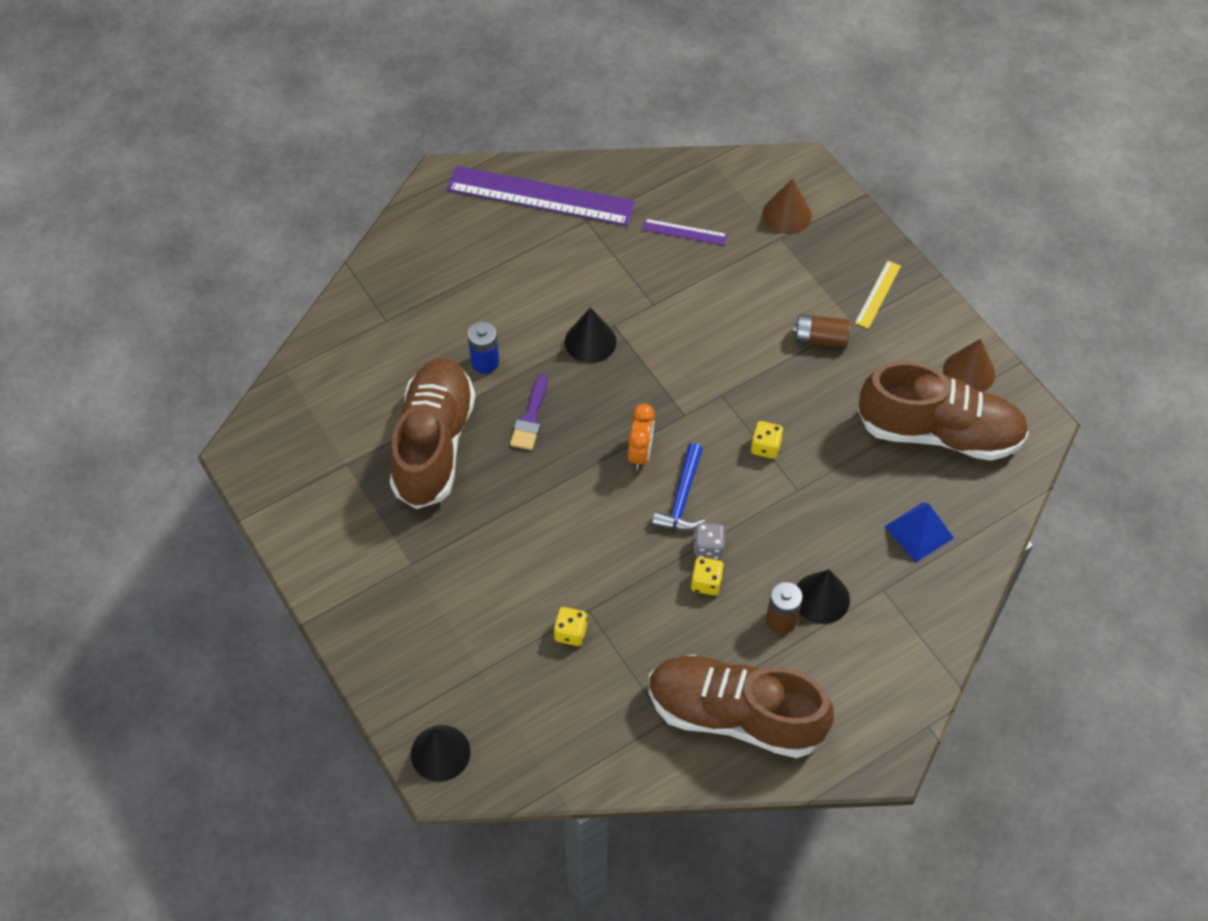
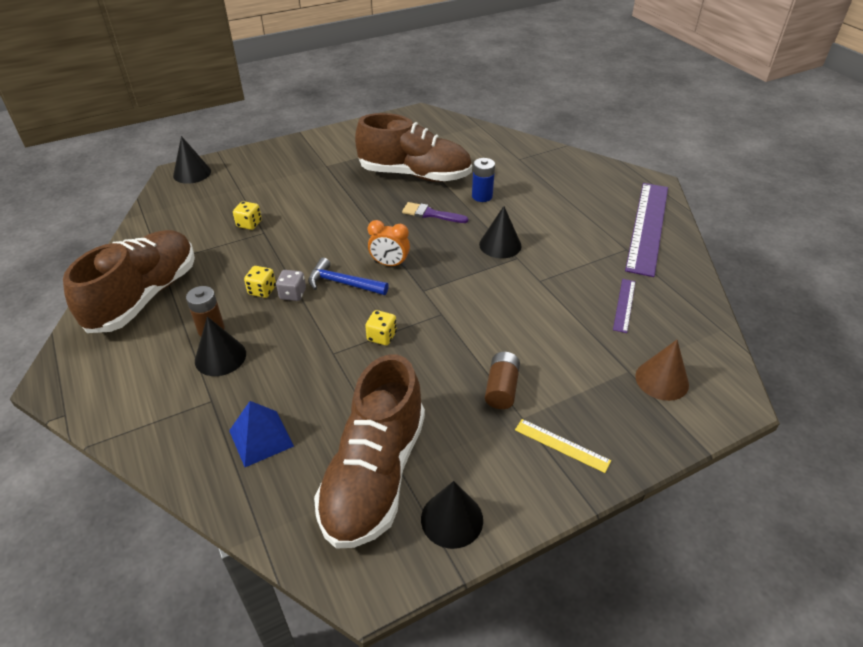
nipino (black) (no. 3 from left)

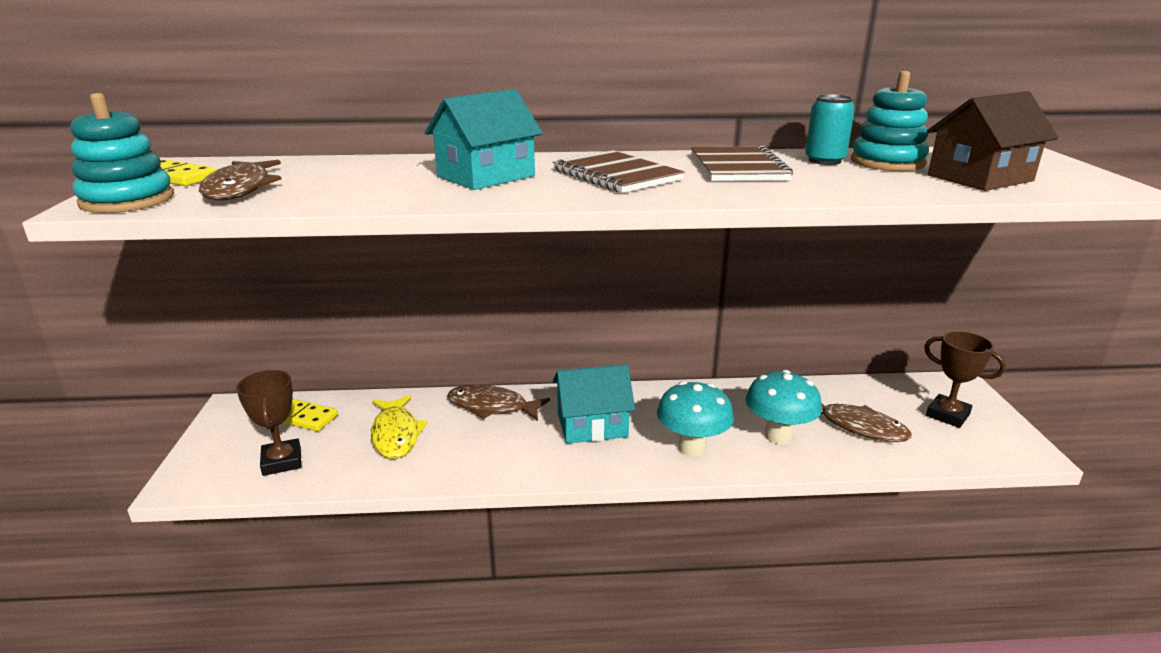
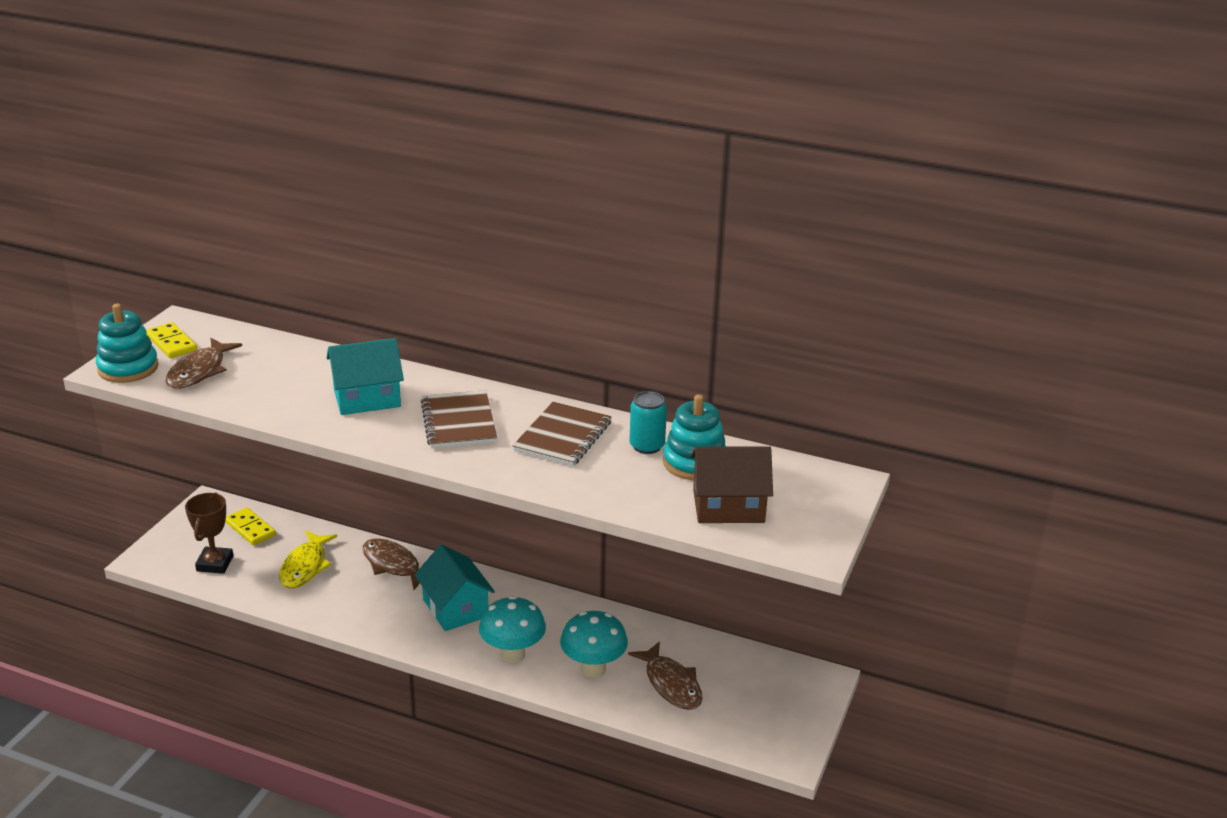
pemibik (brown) (no. 2 from left in the first image); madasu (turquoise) (no. 2 from left)

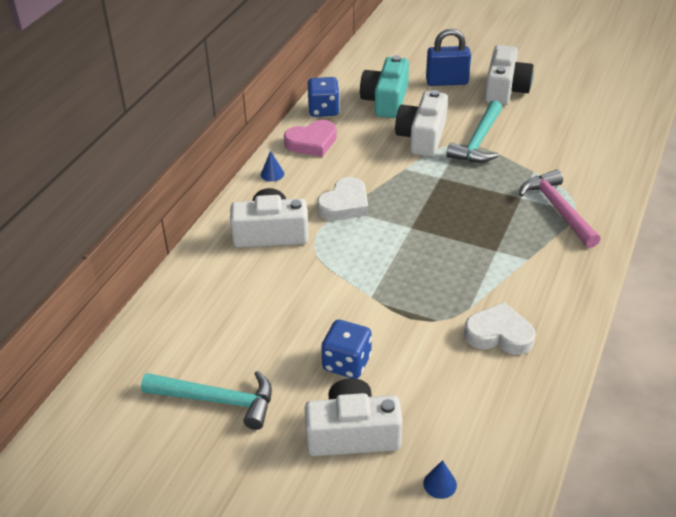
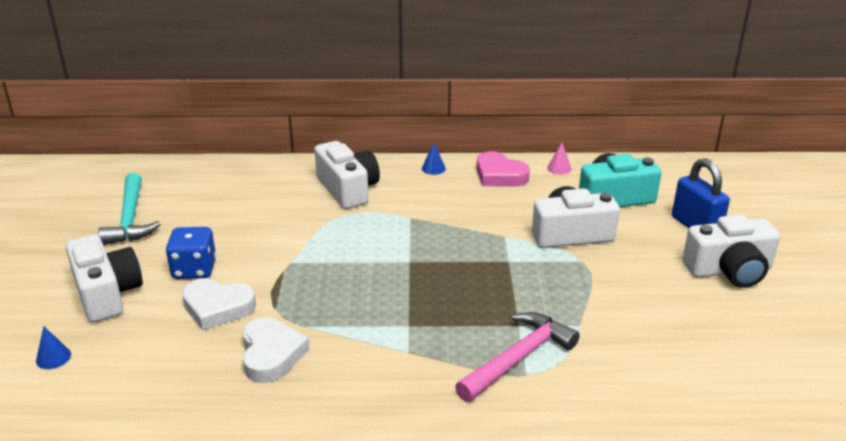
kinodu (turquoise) (no. 2 from left in the first image); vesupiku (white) (no. 1 from left); nipino (pink)

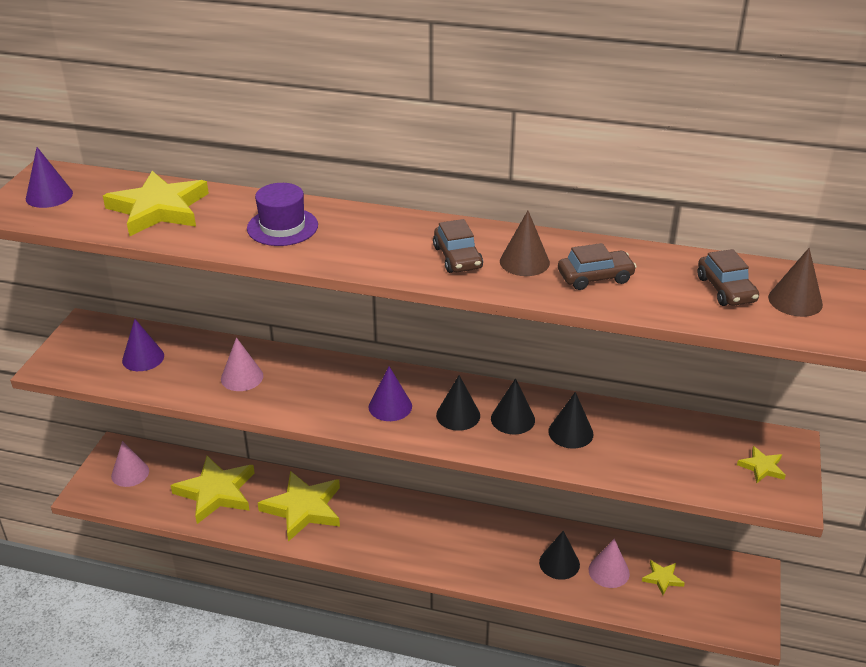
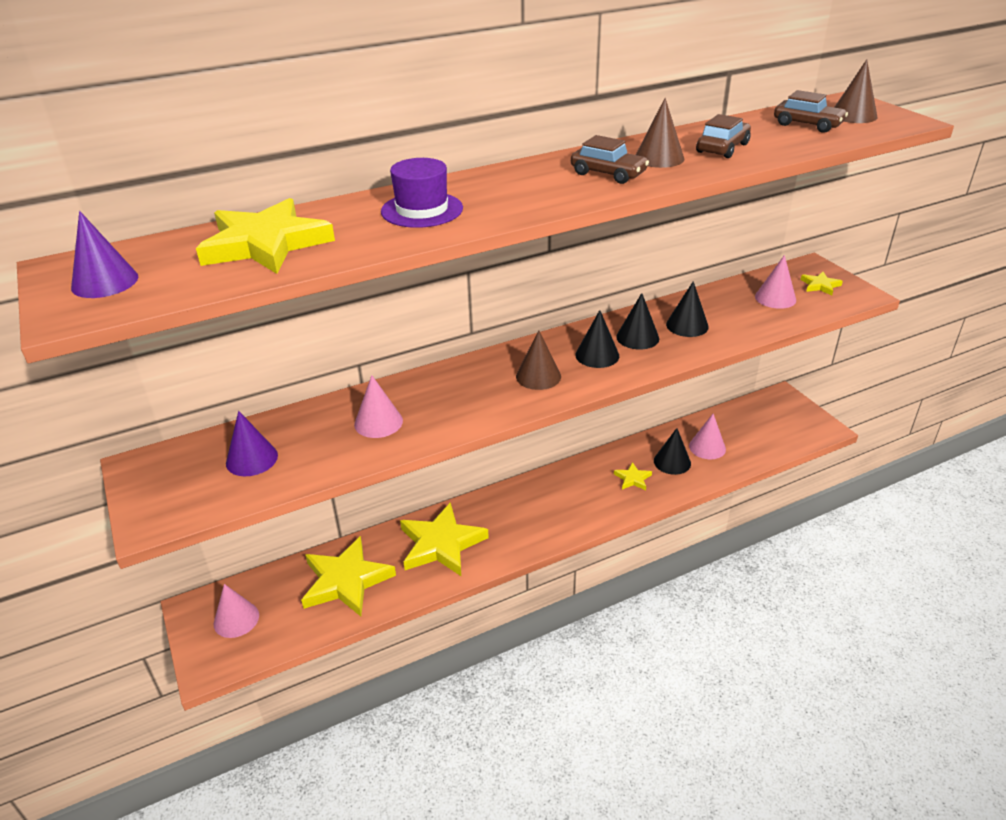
nipino (pink) (no. 4 from left); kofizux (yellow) (no. 4 from left); nipino (brown) (no. 1 from left)

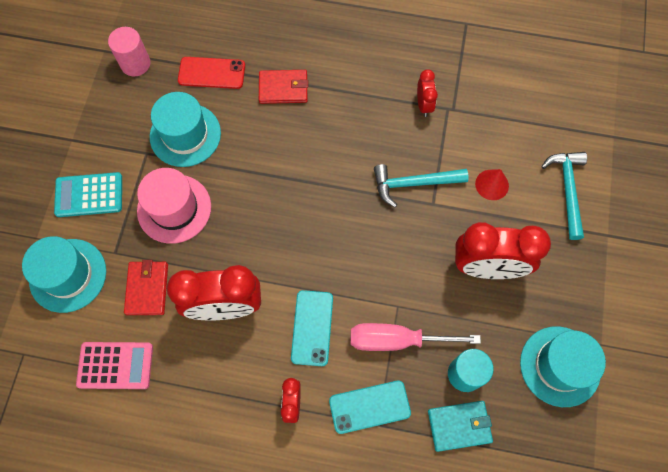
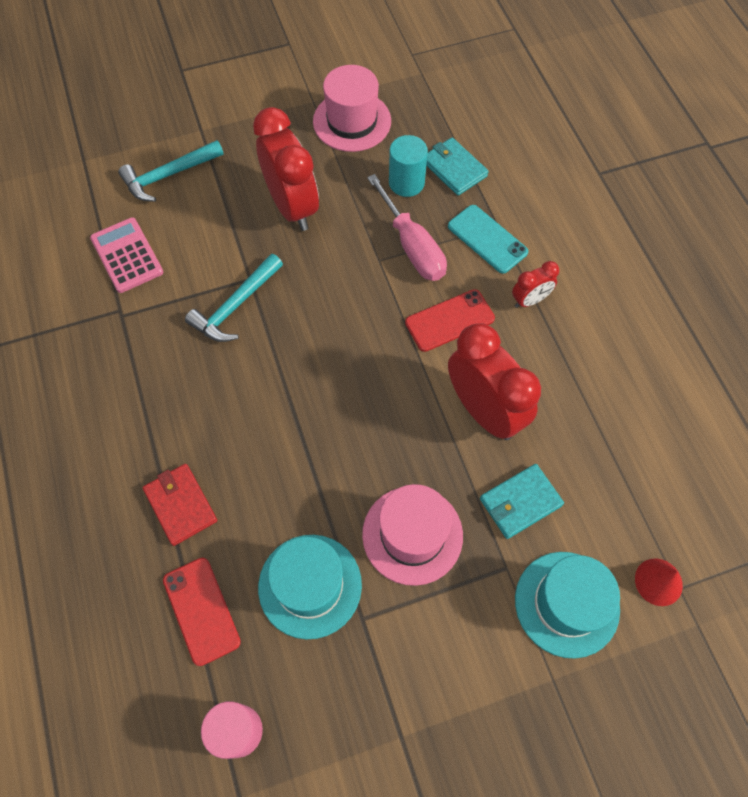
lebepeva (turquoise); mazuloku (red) (no. 3 from left in the first image); lebepeva (pink); nipino (red); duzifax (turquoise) (no. 2 from left); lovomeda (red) (no. 2 from left); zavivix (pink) (no. 1 from left); kinodu (turquoise) (no. 2 from left)

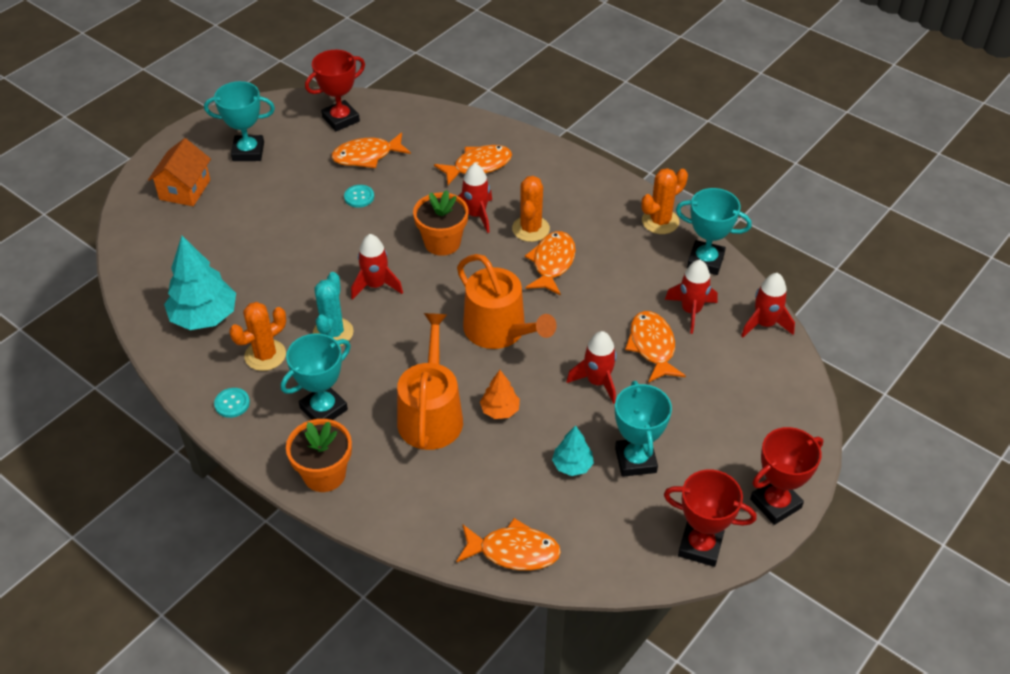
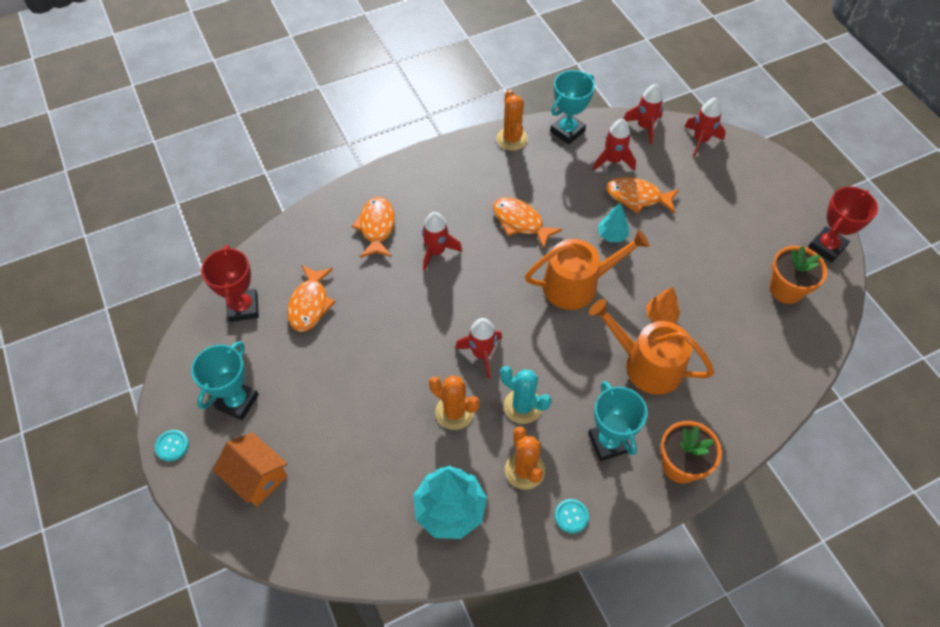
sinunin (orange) (no. 3 from left in the first image); pemibik (turquoise) (no. 3 from left in the first image); pemibik (red) (no. 3 from left in the first image); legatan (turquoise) (no. 1 from left); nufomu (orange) (no. 2 from left); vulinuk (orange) (no. 1 from left); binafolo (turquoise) (no. 2 from left); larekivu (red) (no. 5 from left)

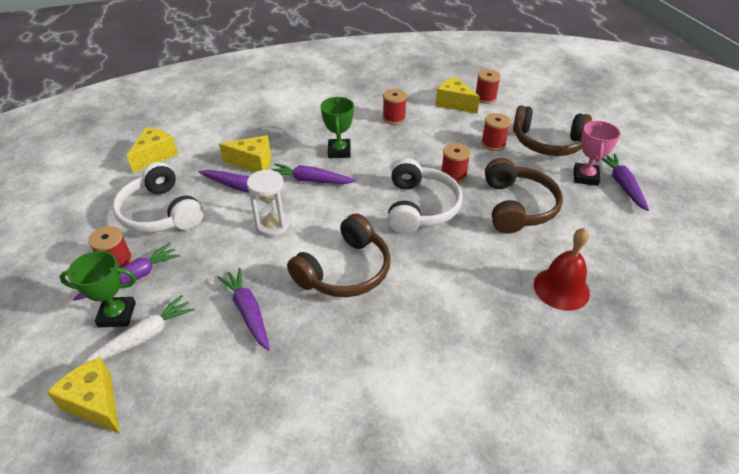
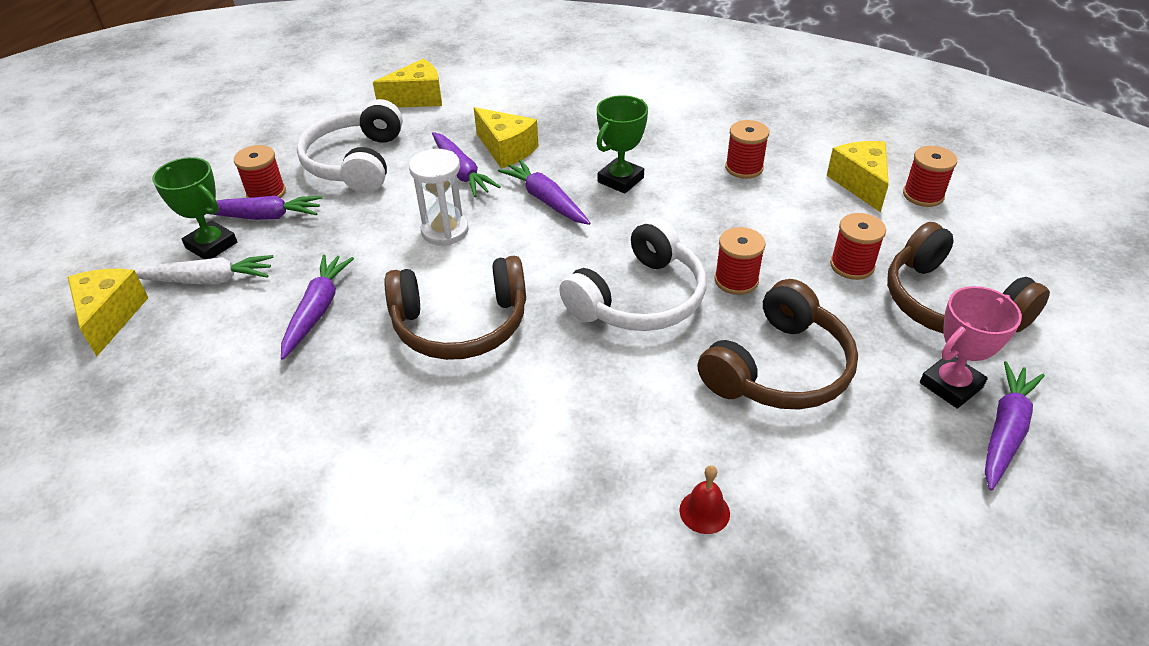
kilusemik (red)

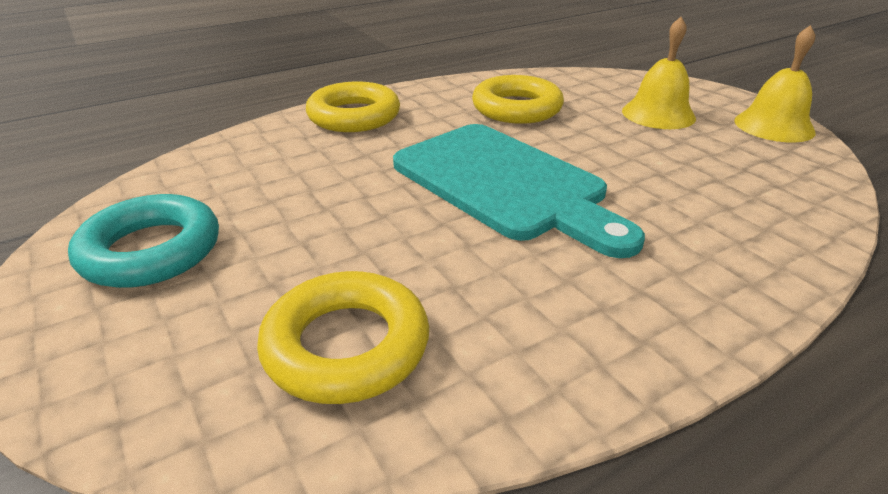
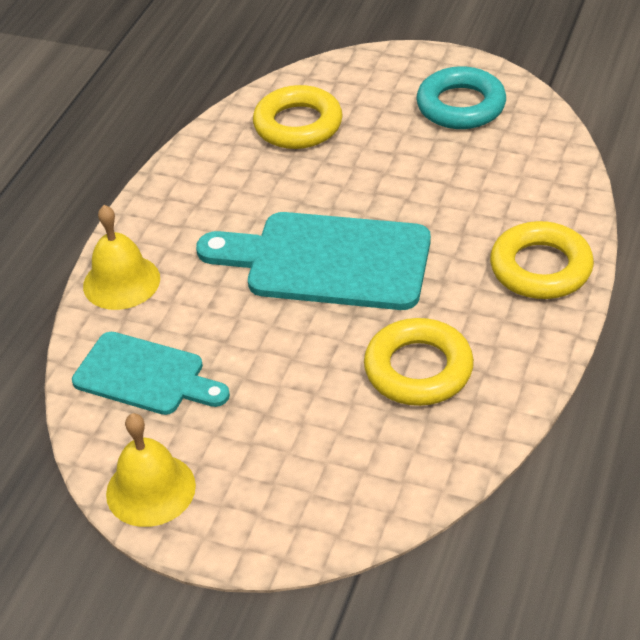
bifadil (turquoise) (no. 1 from left); kilusemik (yellow) (no. 1 from left)

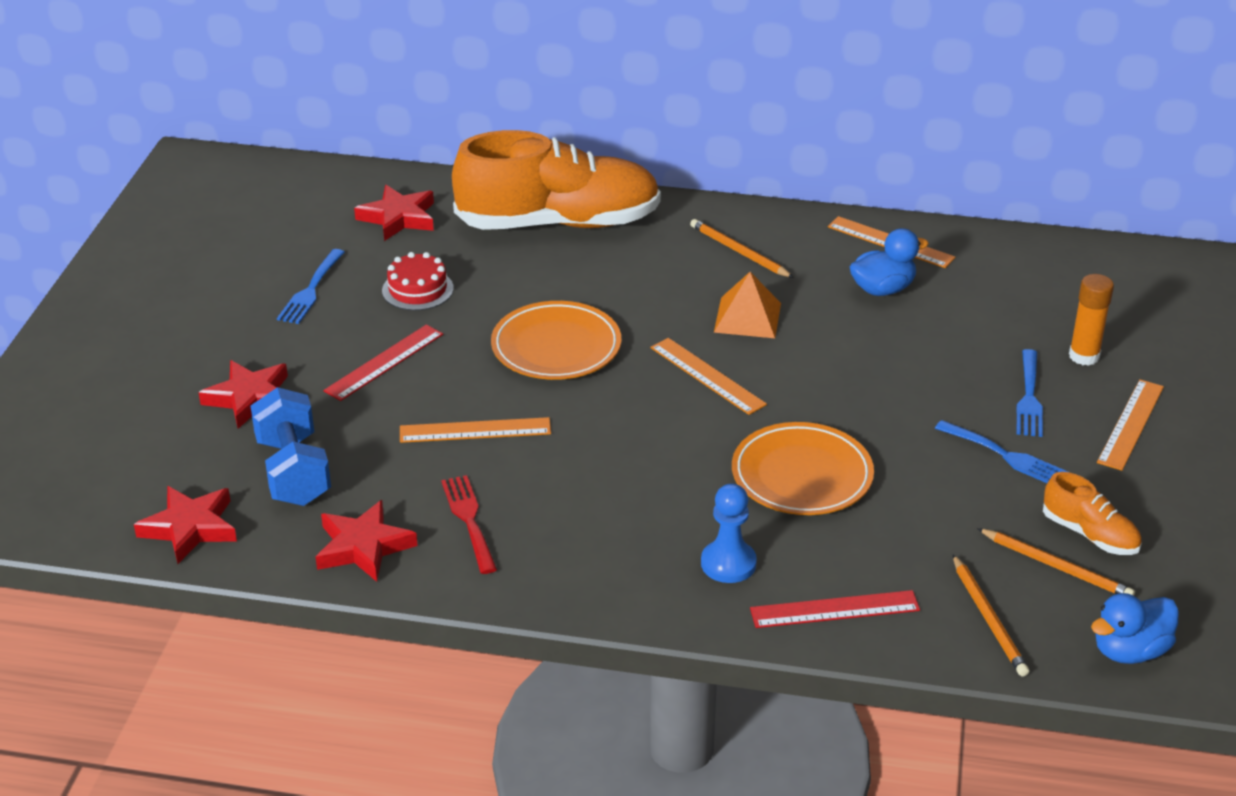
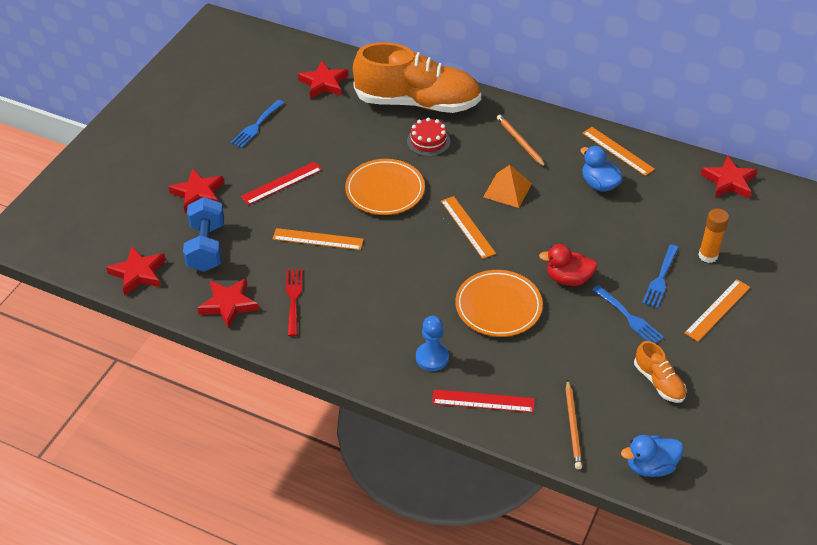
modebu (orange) (no. 3 from left in the first image); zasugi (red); kofizux (red) (no. 5 from left); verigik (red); zasugi (blue) (no. 1 from left)

